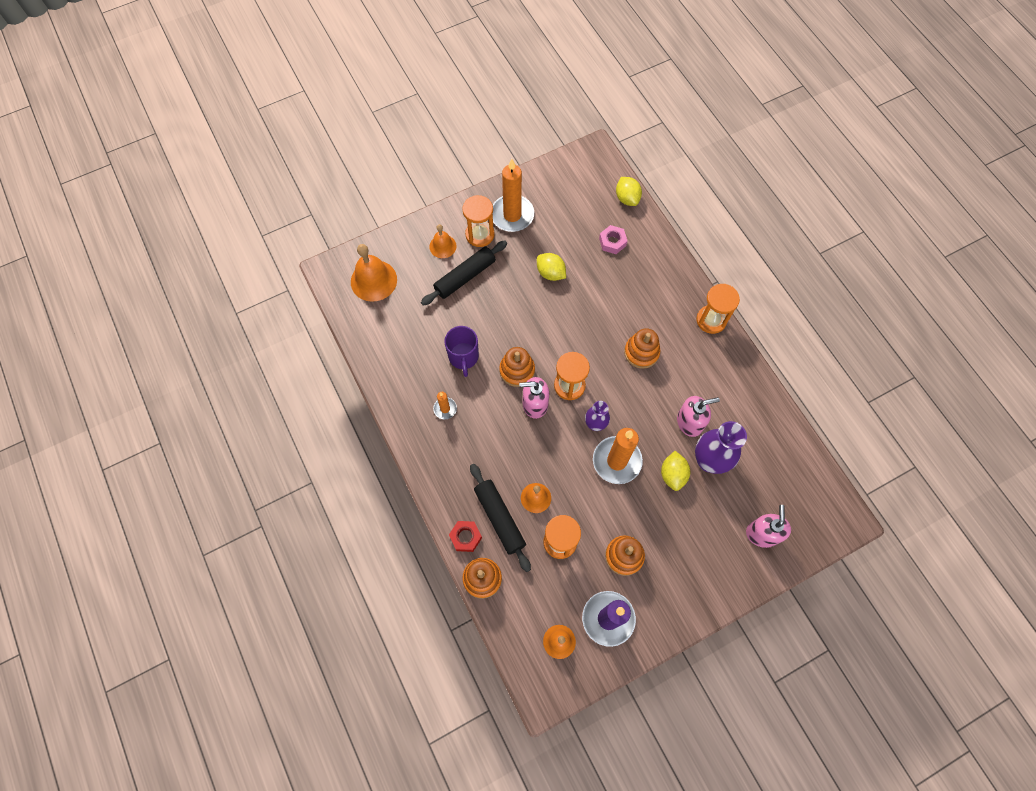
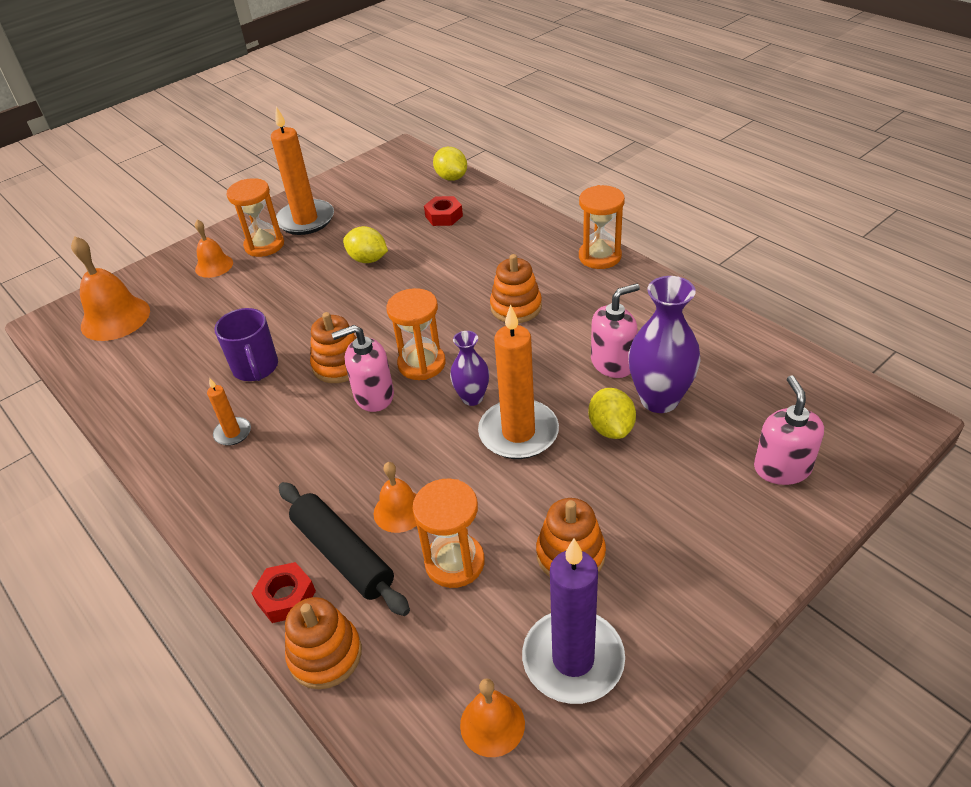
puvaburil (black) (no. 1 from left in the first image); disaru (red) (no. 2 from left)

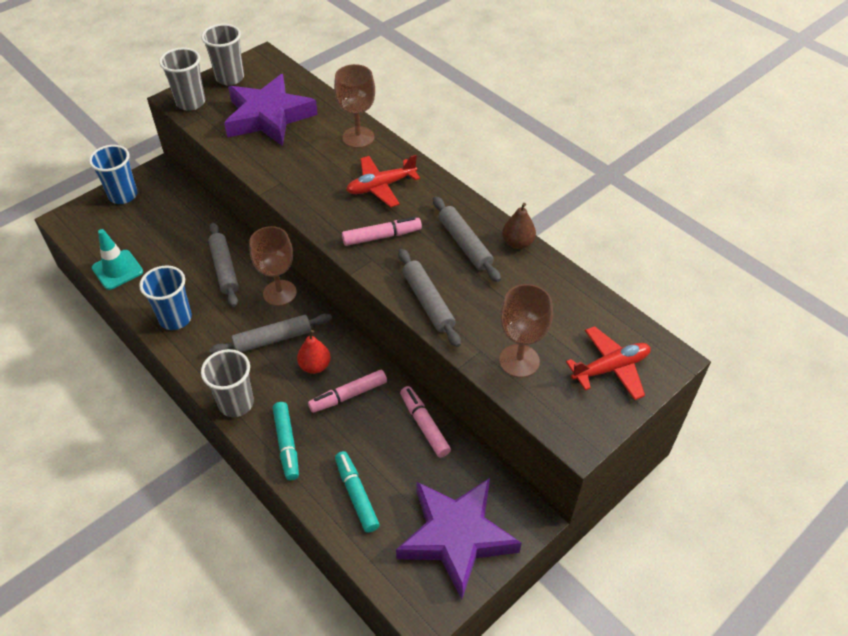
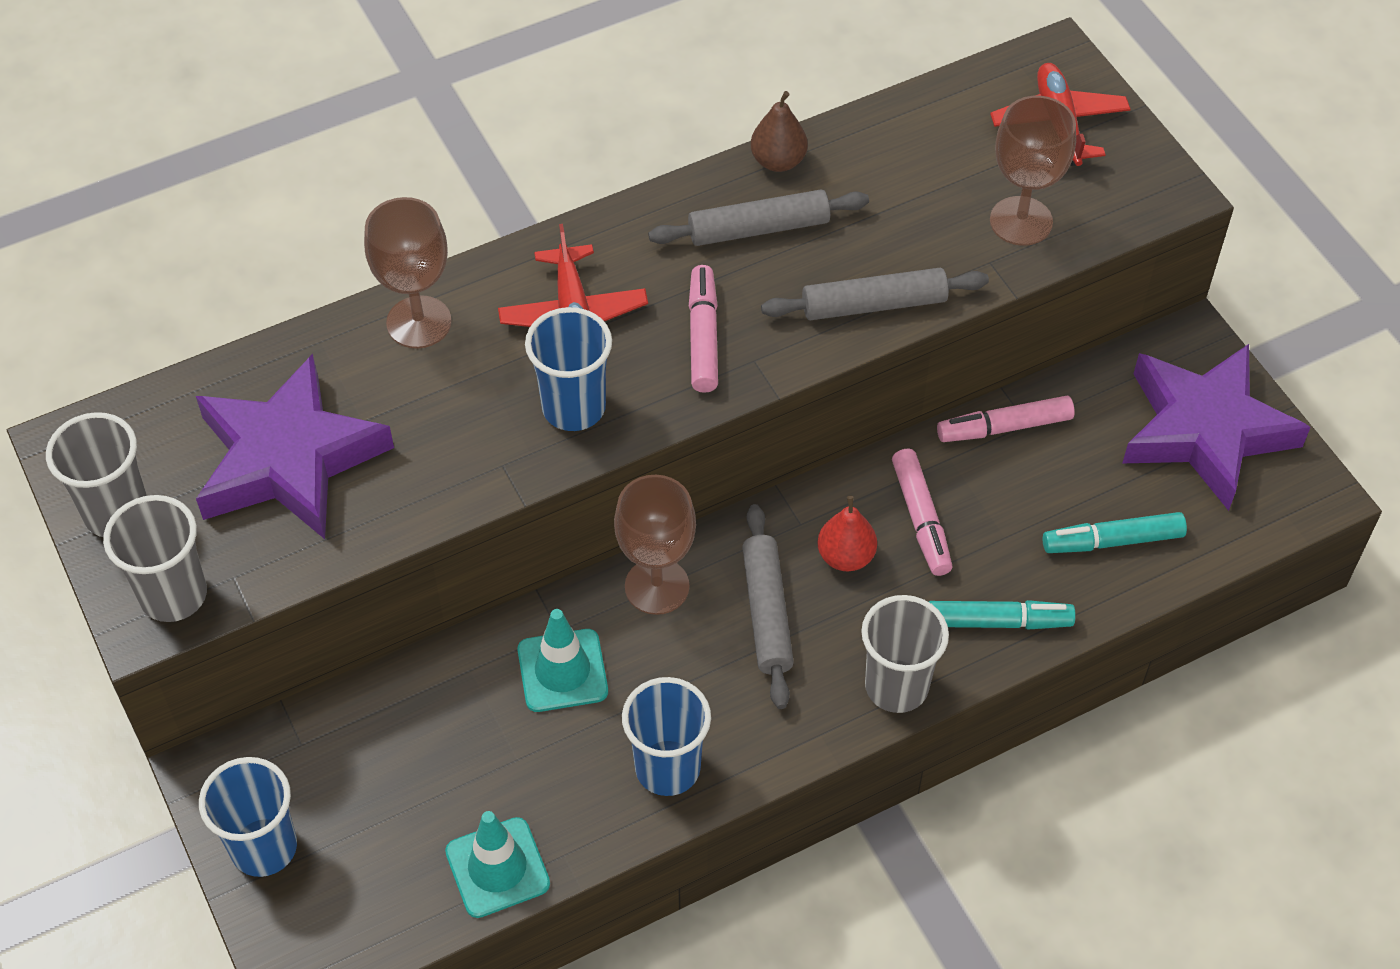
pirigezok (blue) (no. 2 from left); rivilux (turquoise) (no. 2 from left)

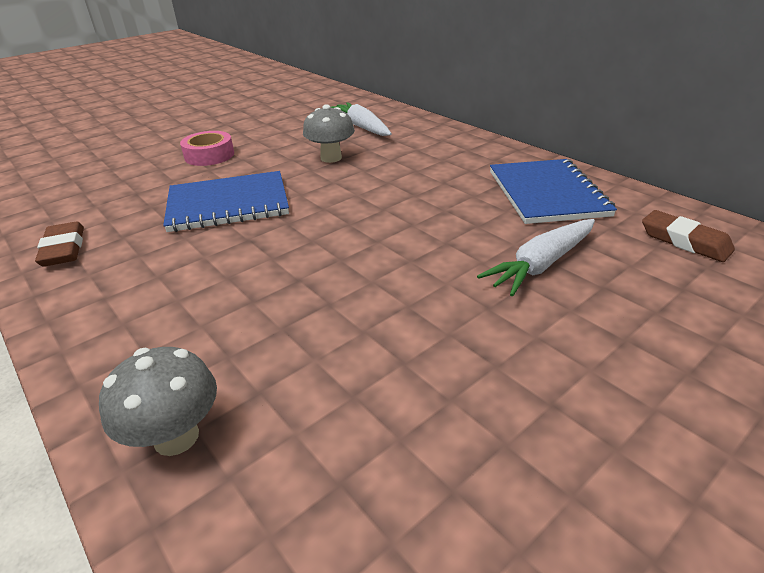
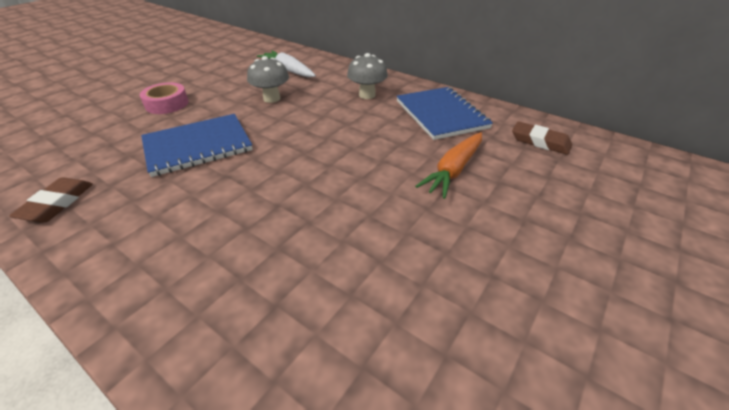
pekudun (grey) (no. 2 from left); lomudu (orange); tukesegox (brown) (no. 1 from left)

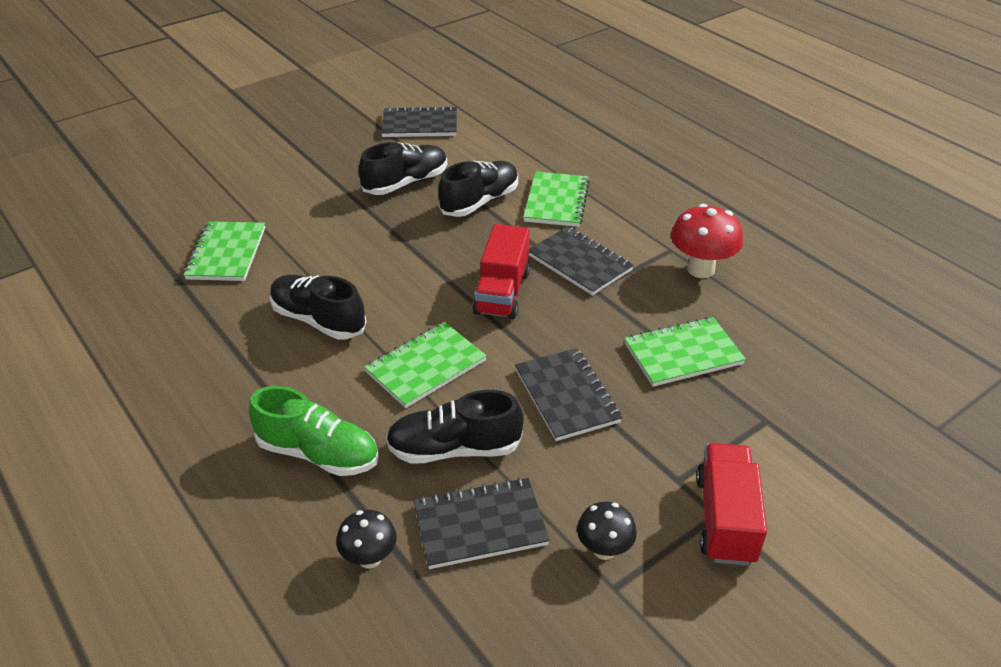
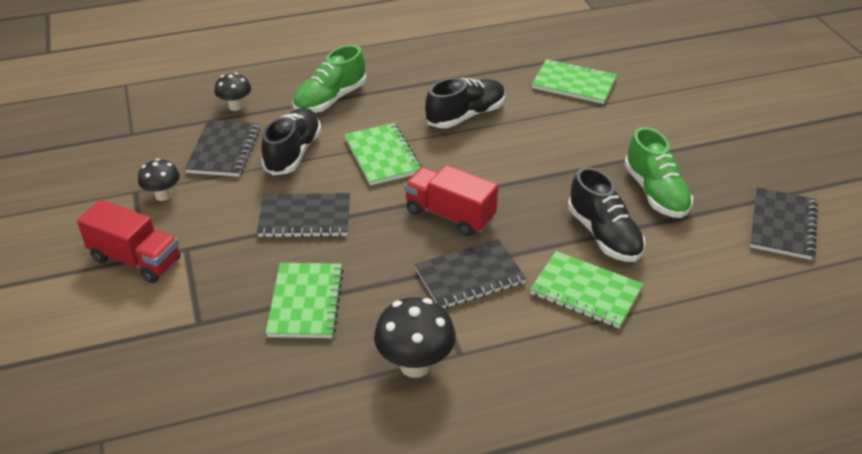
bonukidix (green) (no. 2 from left); pekudun (black) (no. 3 from left)

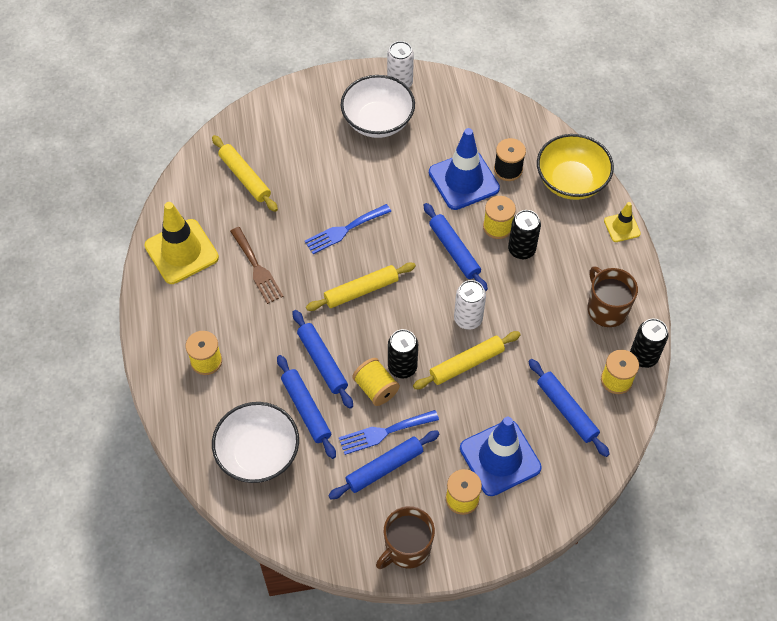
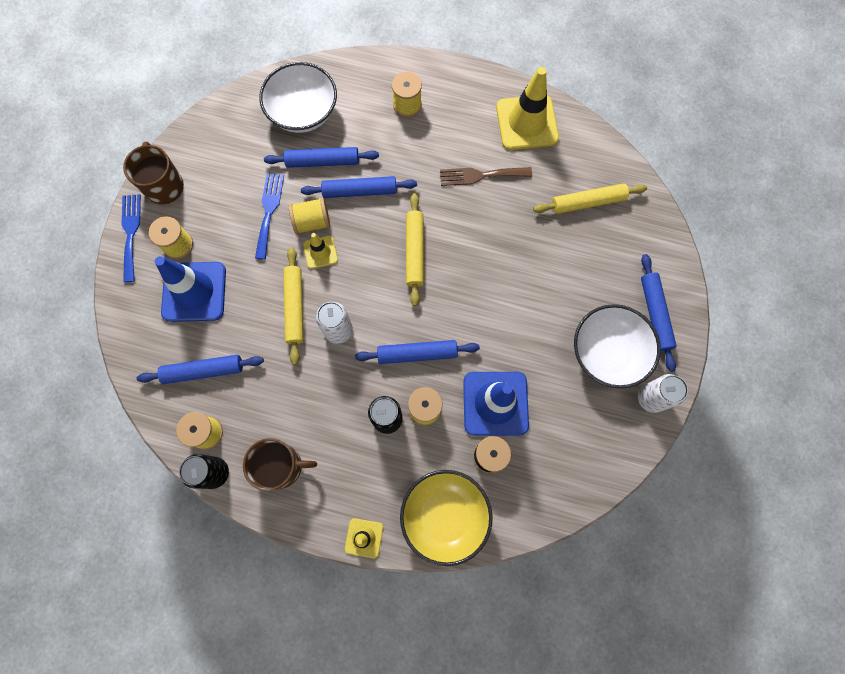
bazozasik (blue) (no. 1 from left); puvaburil (blue) (no. 5 from left); rivilux (yellow) (no. 1 from left)

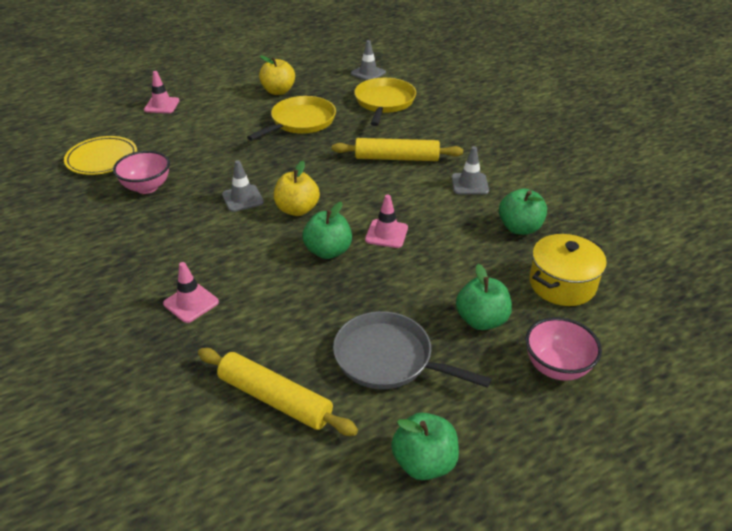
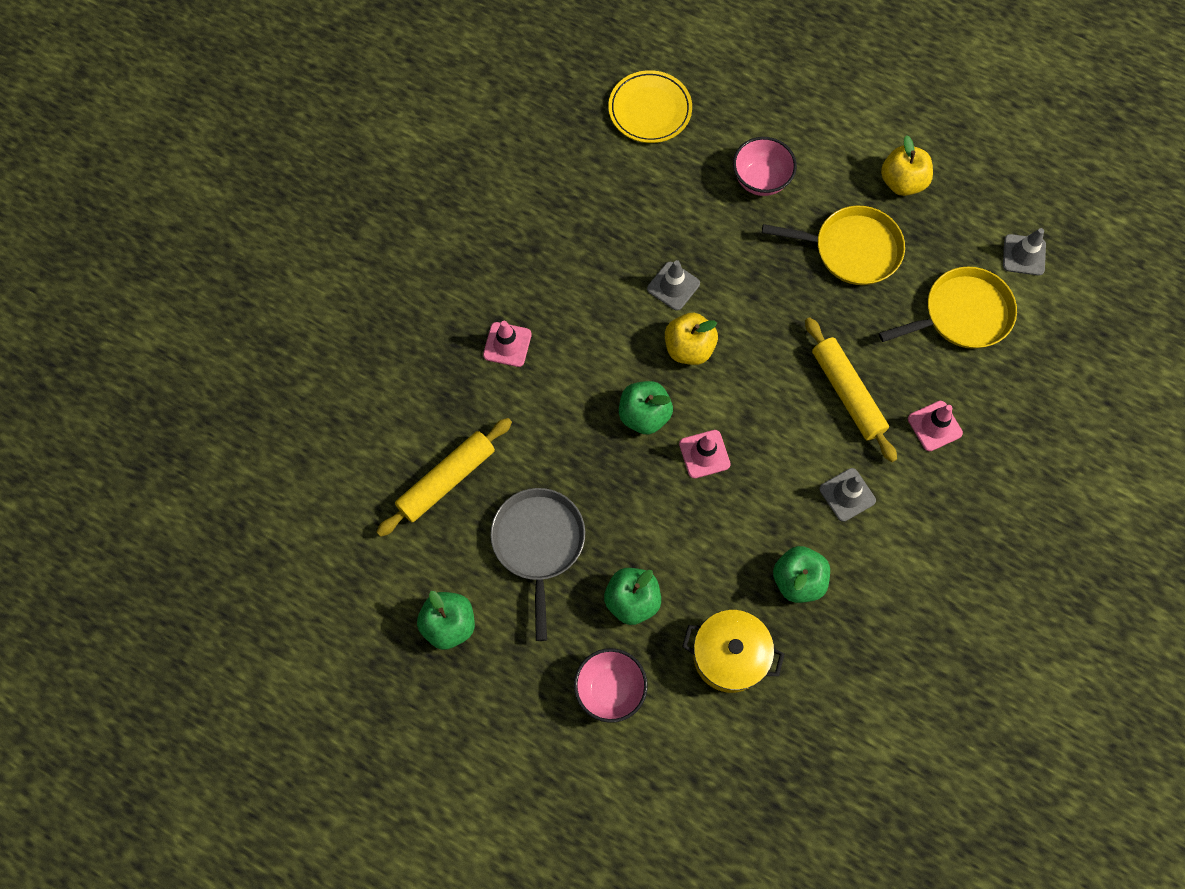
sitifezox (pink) (no. 2 from left); rivilux (pink) (no. 3 from left); puvaburil (yellow) (no. 1 from left)

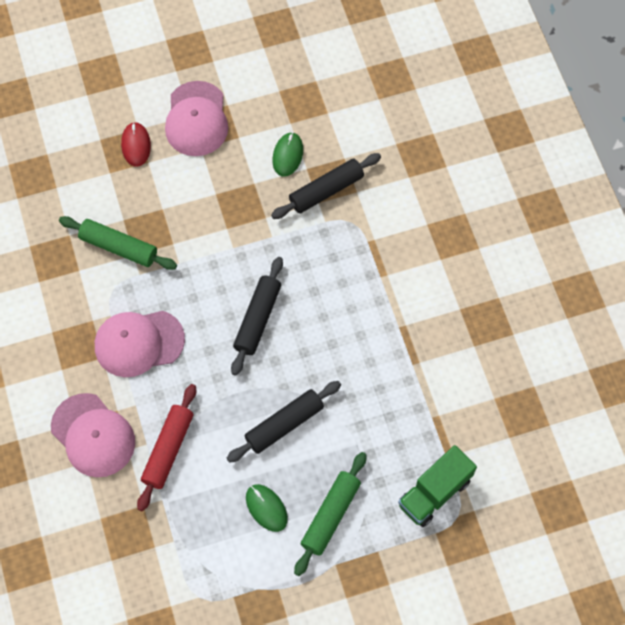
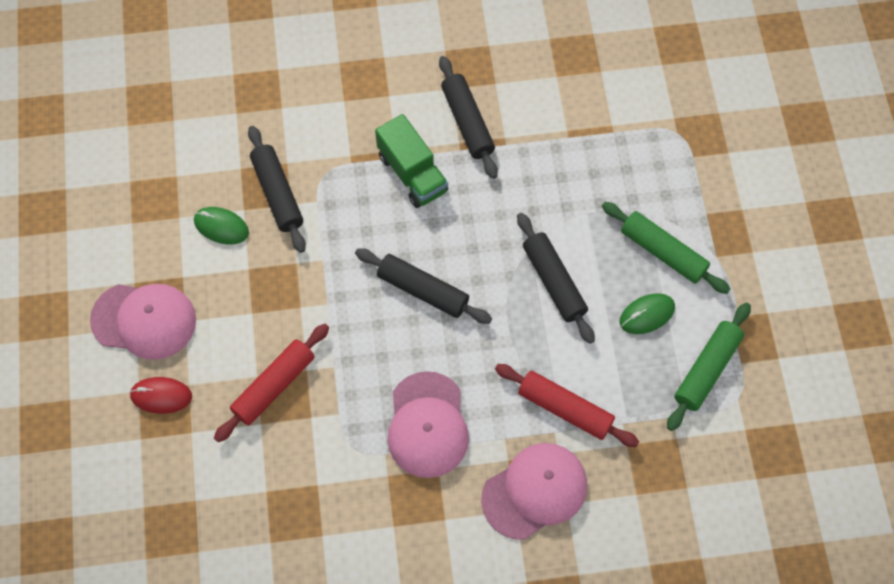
puvaburil (red) (no. 1 from left); puvaburil (black) (no. 3 from left); puvaburil (green) (no. 2 from left); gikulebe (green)

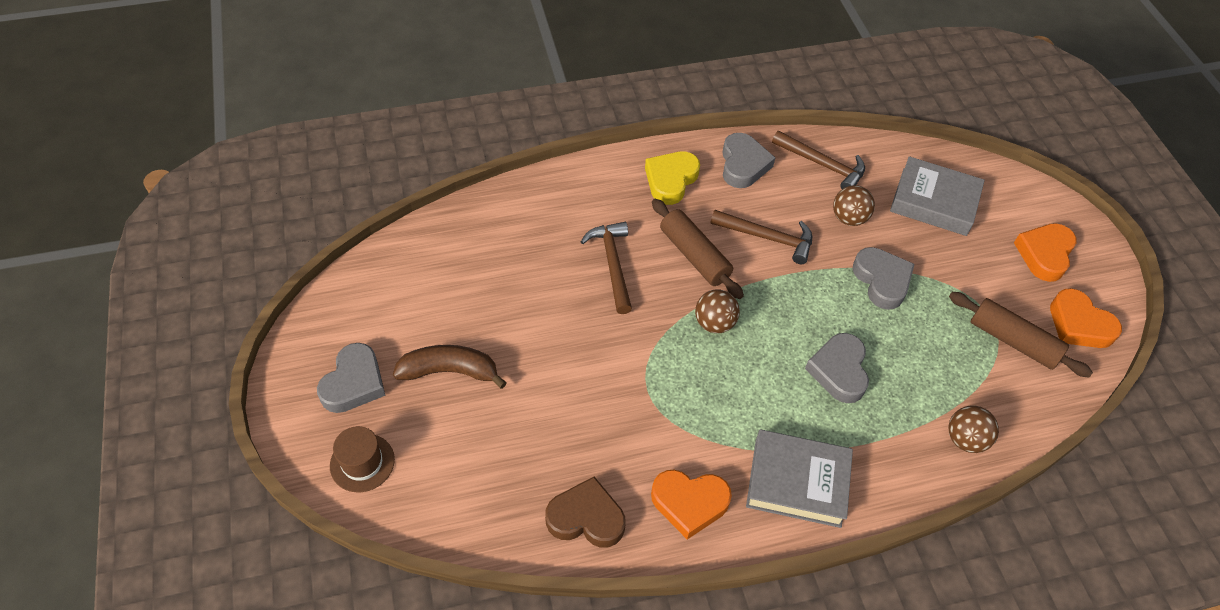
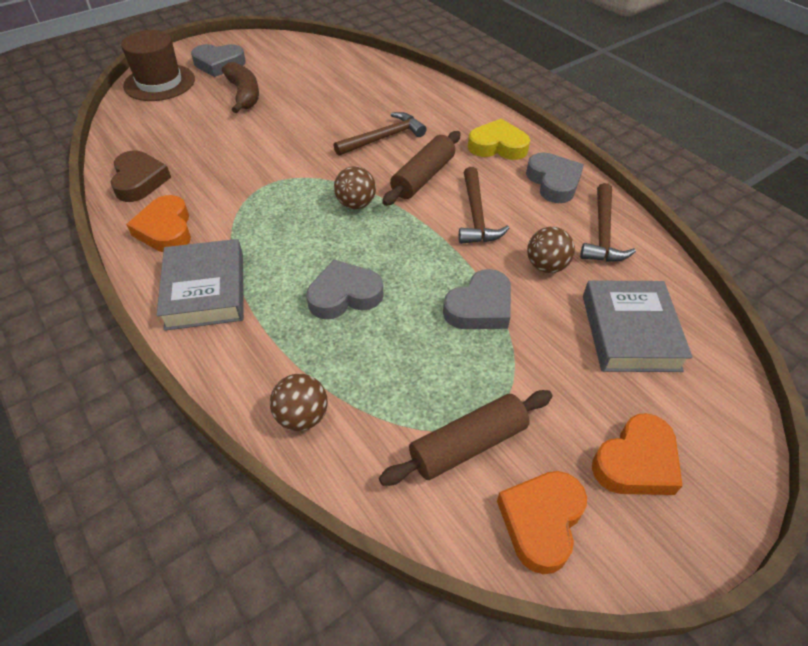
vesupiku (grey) (no. 4 from left); puvaburil (brown) (no. 2 from left); vesupiku (orange) (no. 3 from left); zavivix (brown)

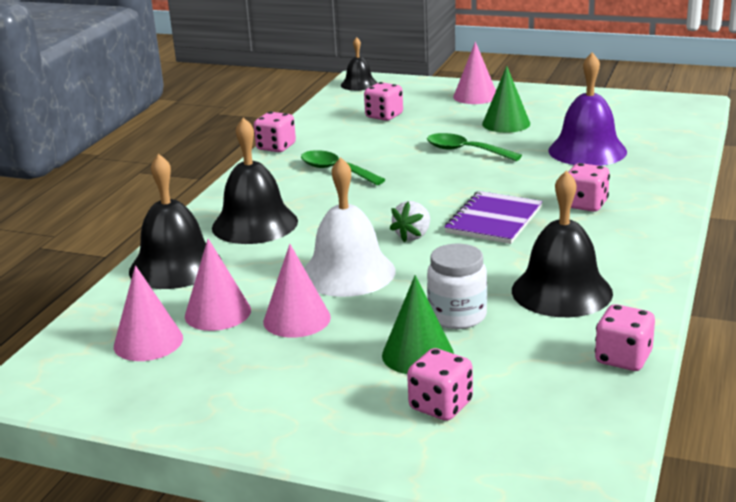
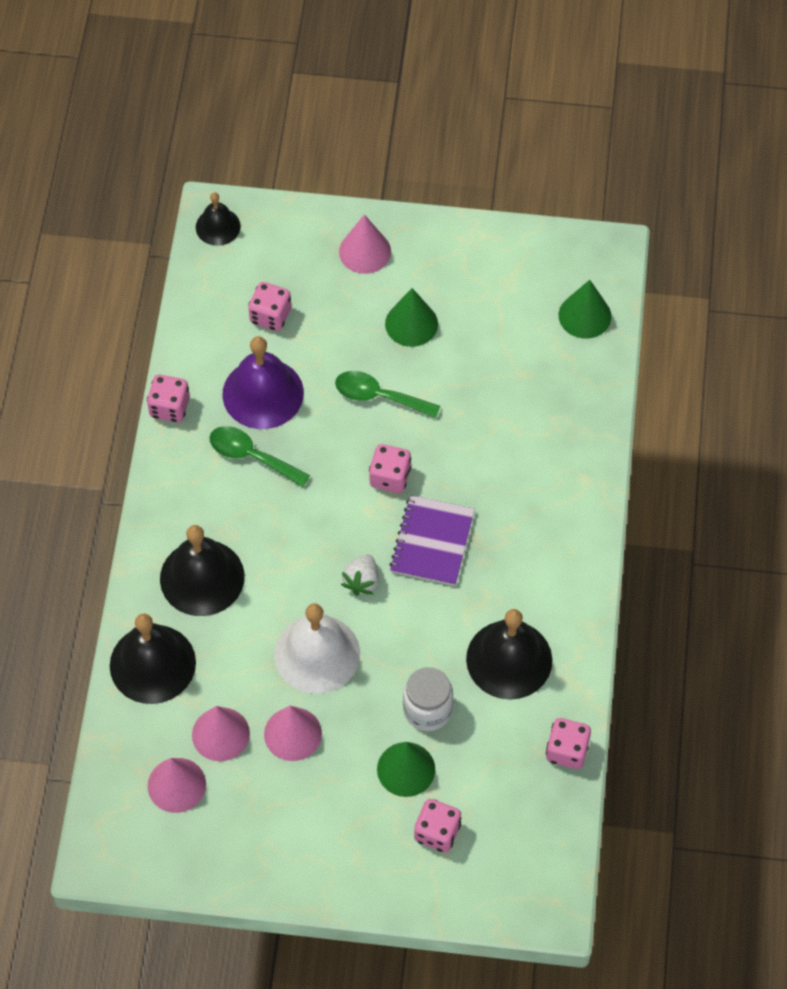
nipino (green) (no. 3 from left); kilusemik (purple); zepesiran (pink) (no. 3 from left)

